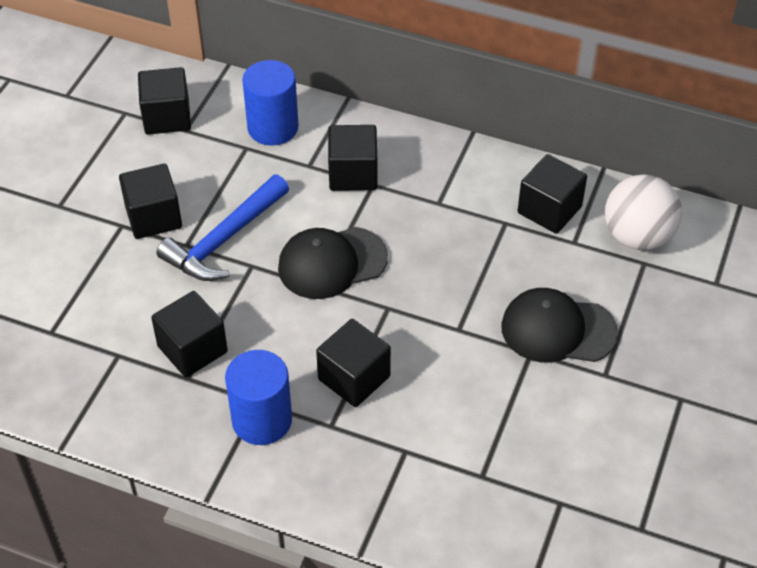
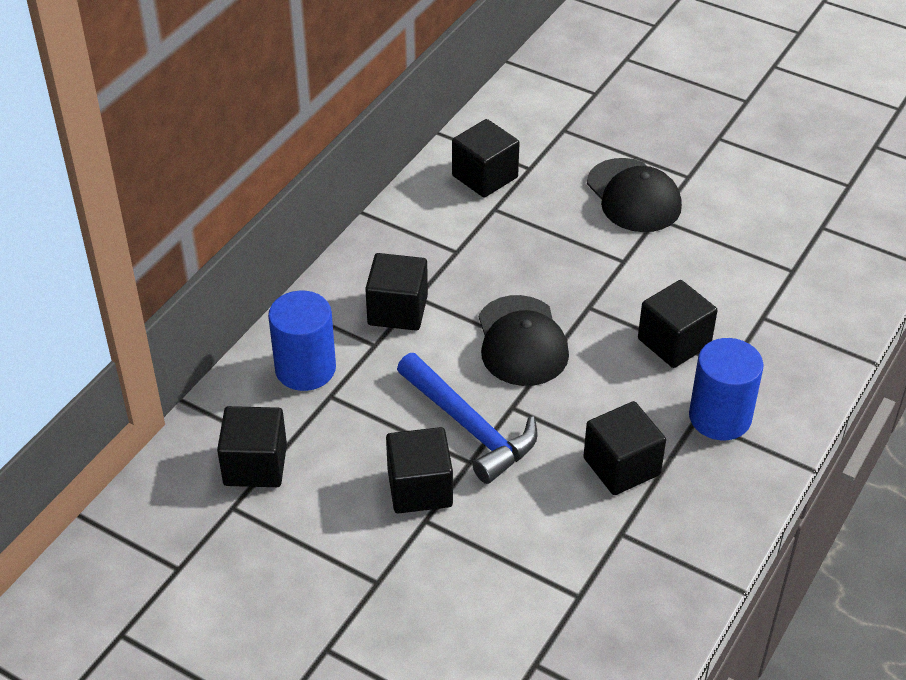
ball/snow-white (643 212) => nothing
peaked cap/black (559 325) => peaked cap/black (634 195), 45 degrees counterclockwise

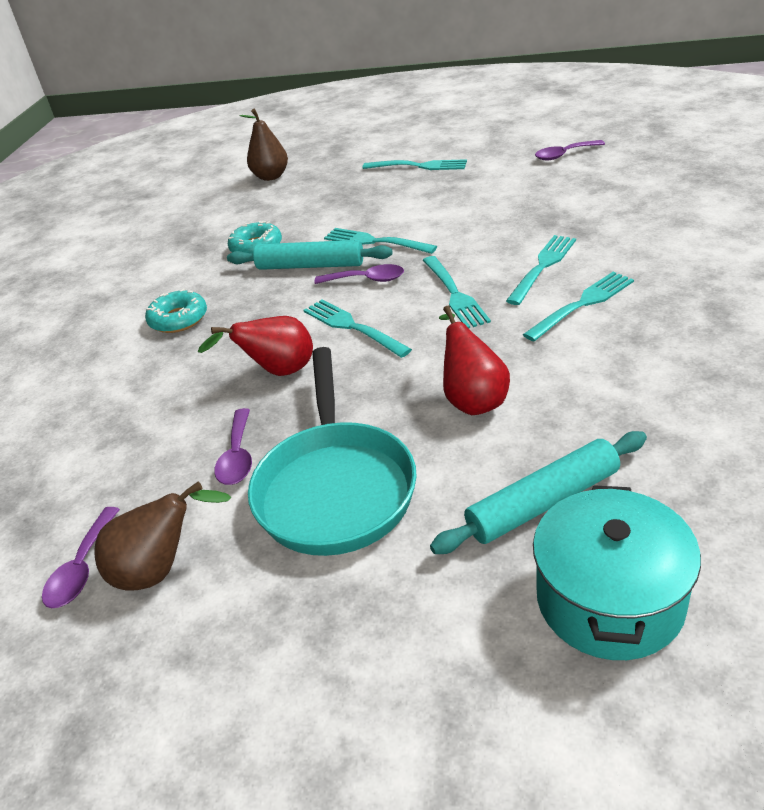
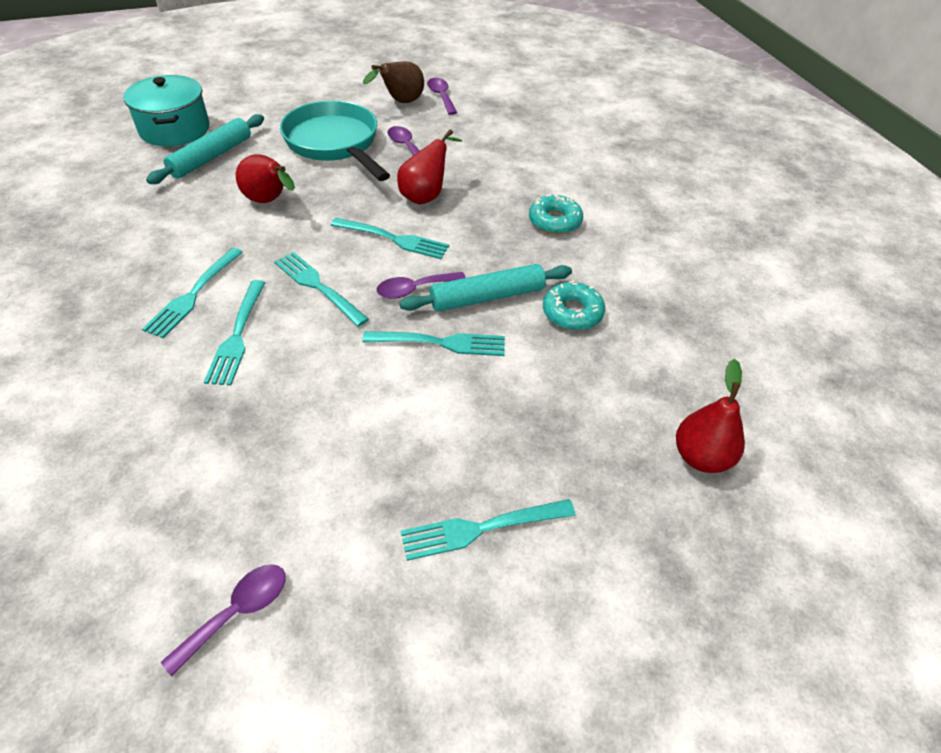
pear fruit/brown (263 145) => pear fruit/crimson (710 416)

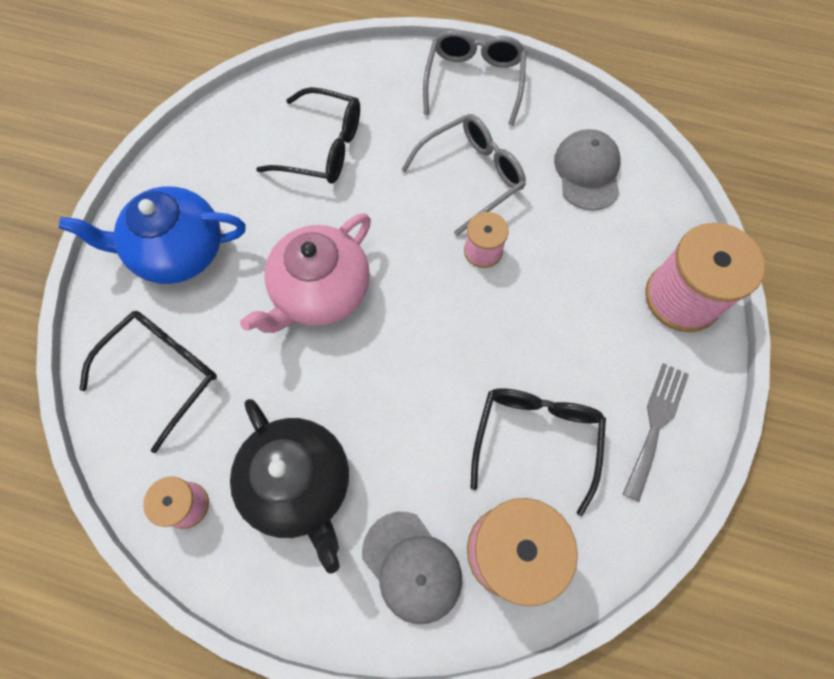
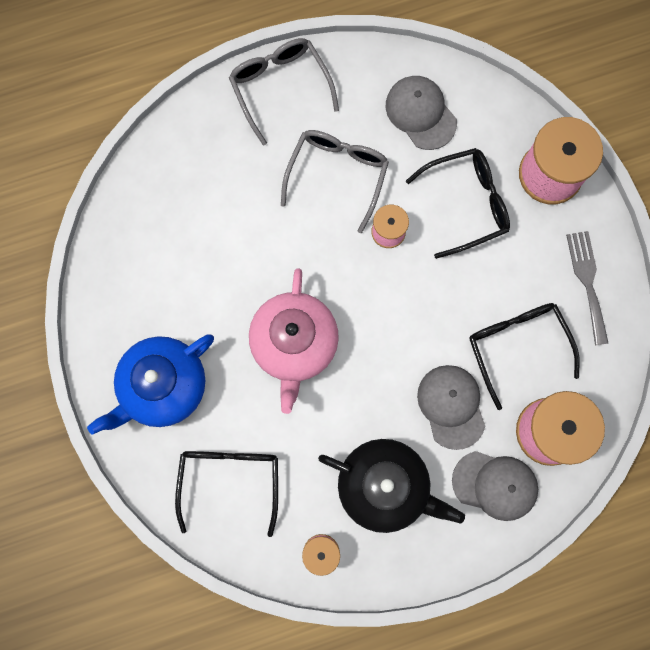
nothing => peaked cap/grey (451 407)
glasses/black (308 135) => glasses/black (458 203), move

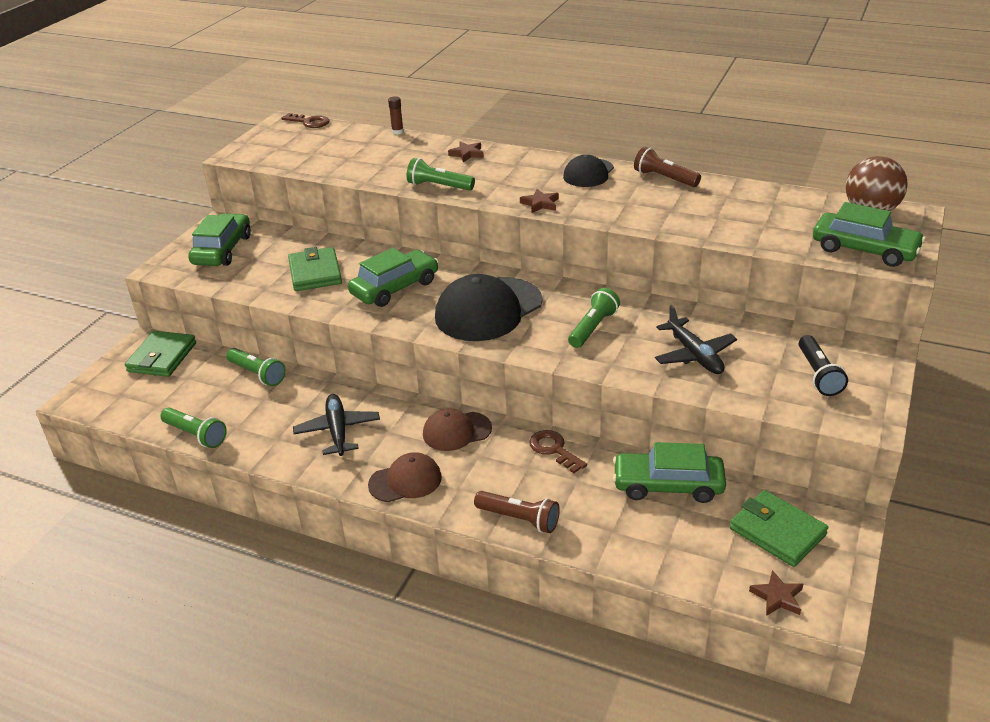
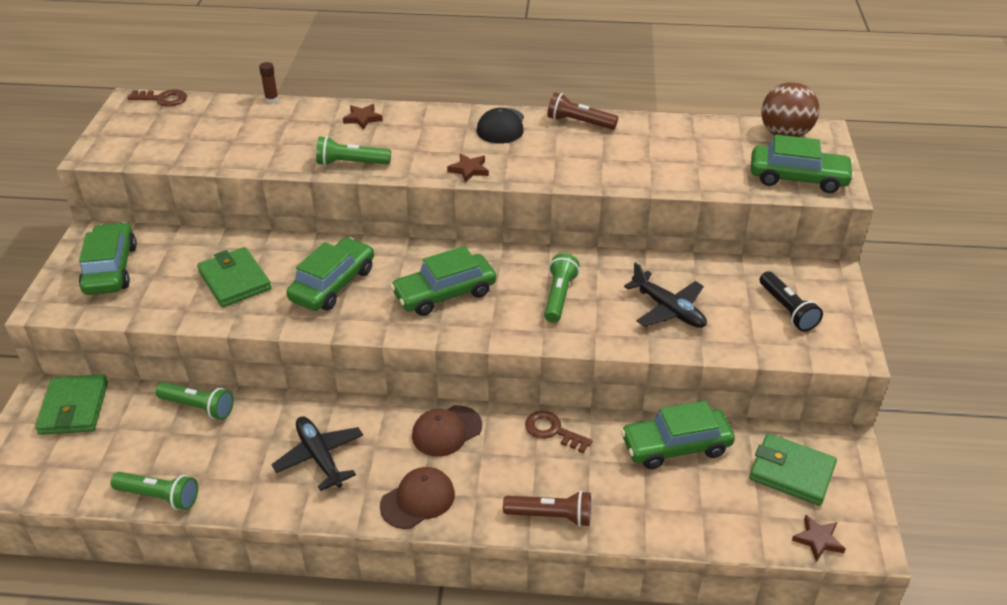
peaked cap/black (488 307) => toy car/green (443 281)

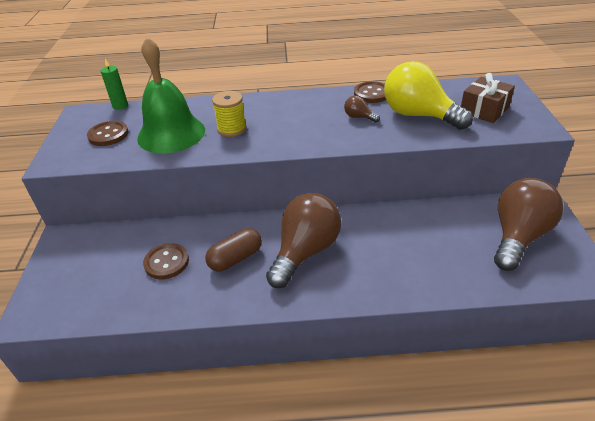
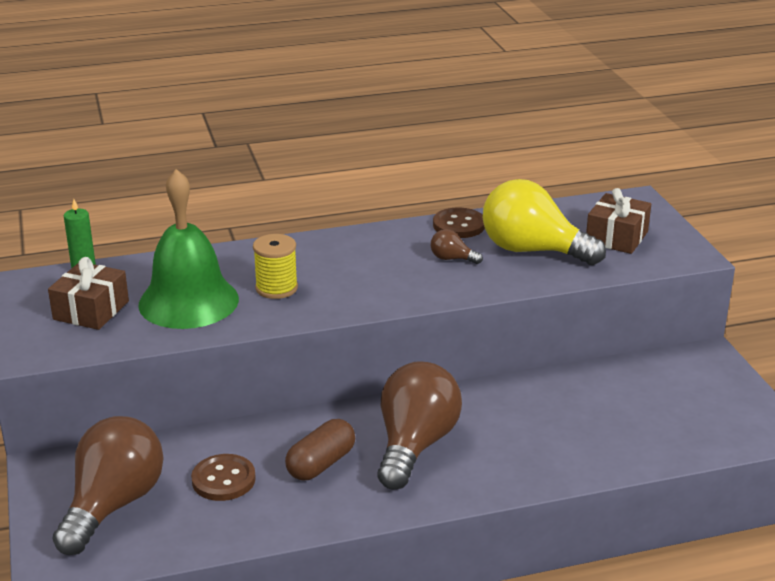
lightbulb/brown (528 224) => lightbulb/brown (108 485), move
sewing button/brown (107 133) => gift/brown (88 293)

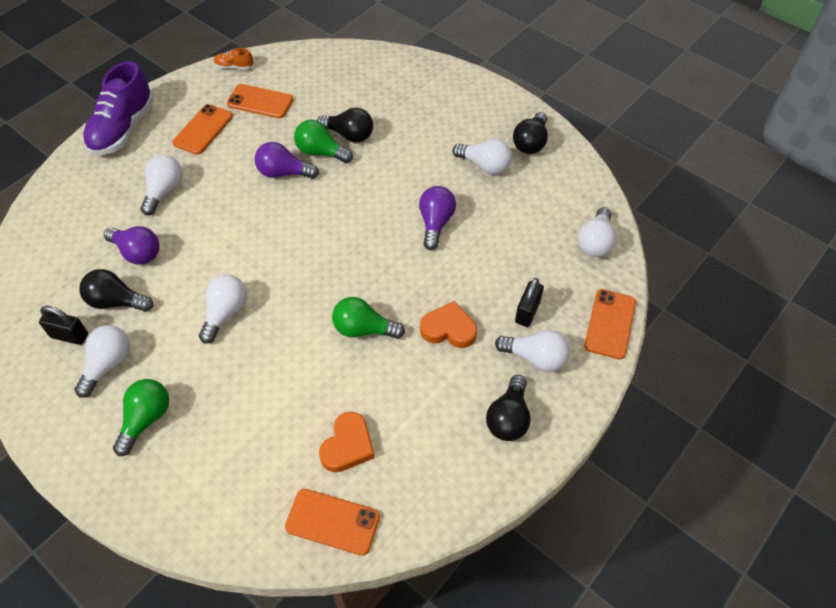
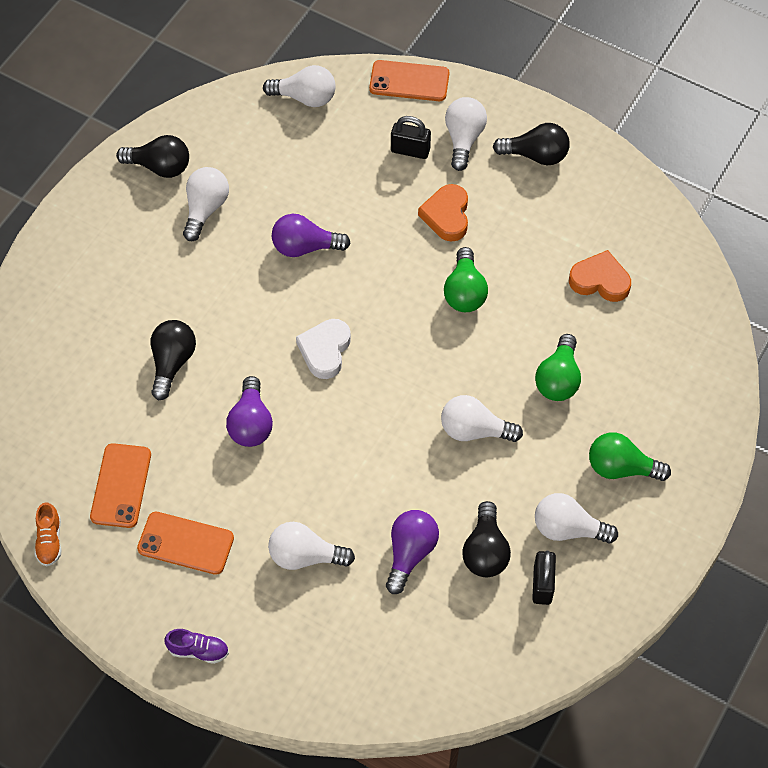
smartphone/bright orange (332 522) => nothing
nothing => love heart/snow-white (323 349)
lightbulb/green (323 141) => lightbulb/green (558 367), move
sneaker/purple (118 108) => sneaker/purple (196 646), x0.44

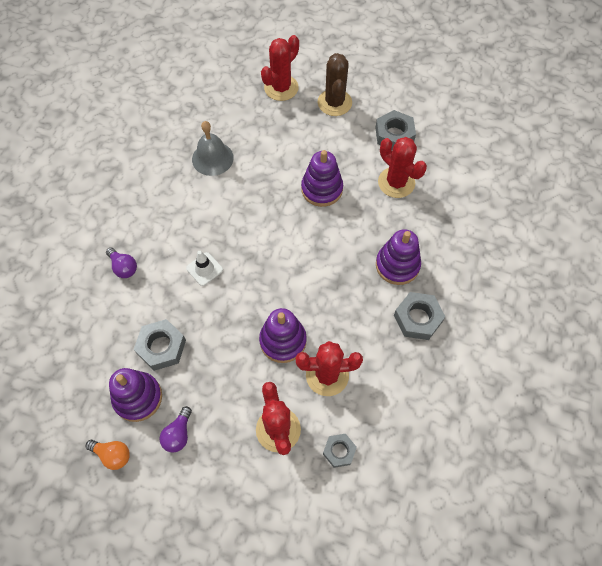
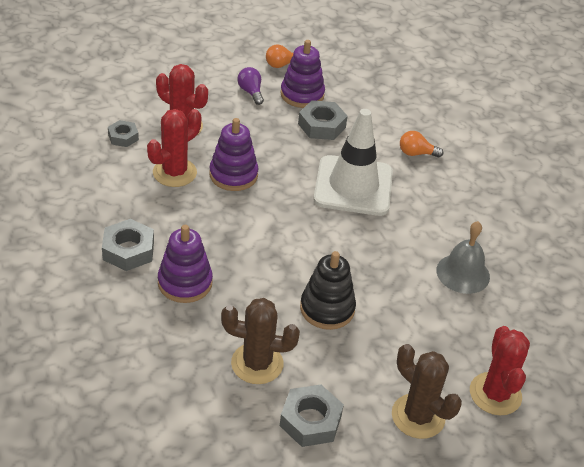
lightbulb/purple (121 262) => lightbulb/bright orange (421 144)
stacking toy/purple (322 178) => stacking toy/black (328 290)
cactus/crimson (402 167) => cactus/brown (260 341)
road cone/snow-white (204 268) => road cone/snow-white (353 162), x2.40

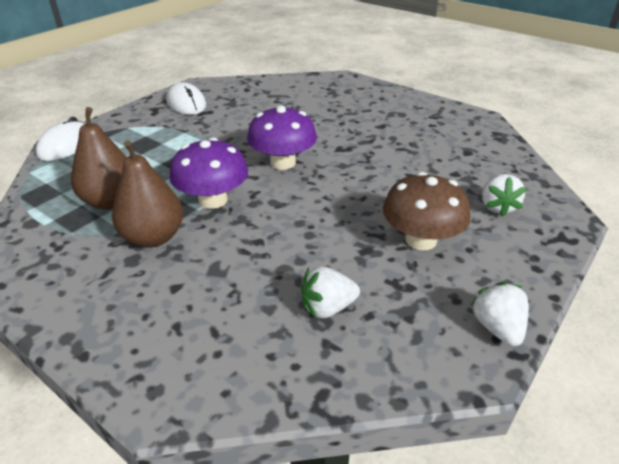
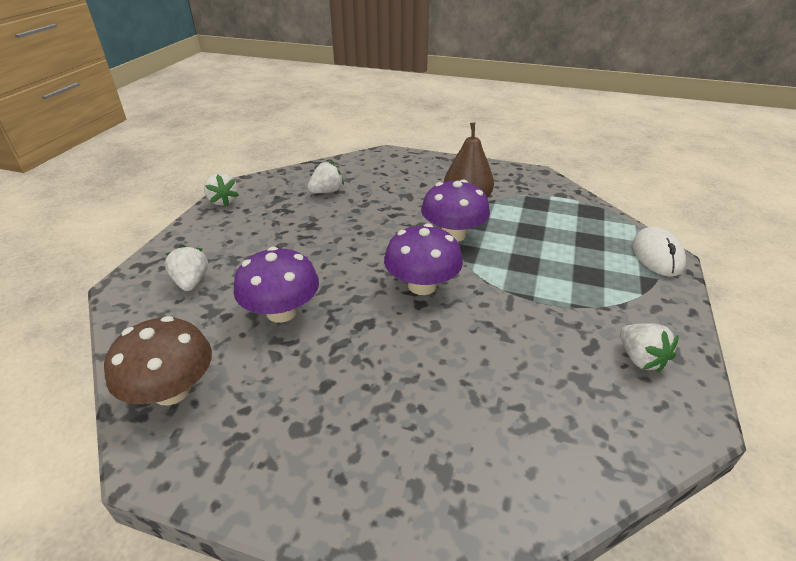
pear fruit/brown (99 158) => nothing
nothing => mushroom/purple (276 285)
mushroom/brown (426 211) => mushroom/brown (158 360), move
mouse/snow-white (186 98) => toy strawberry/snow-white (649 348)

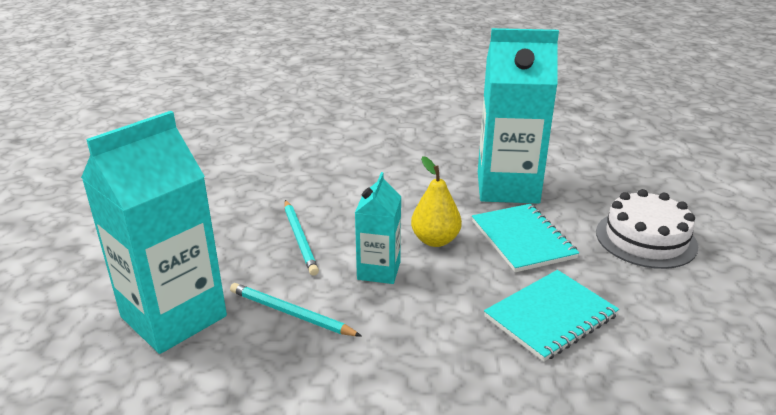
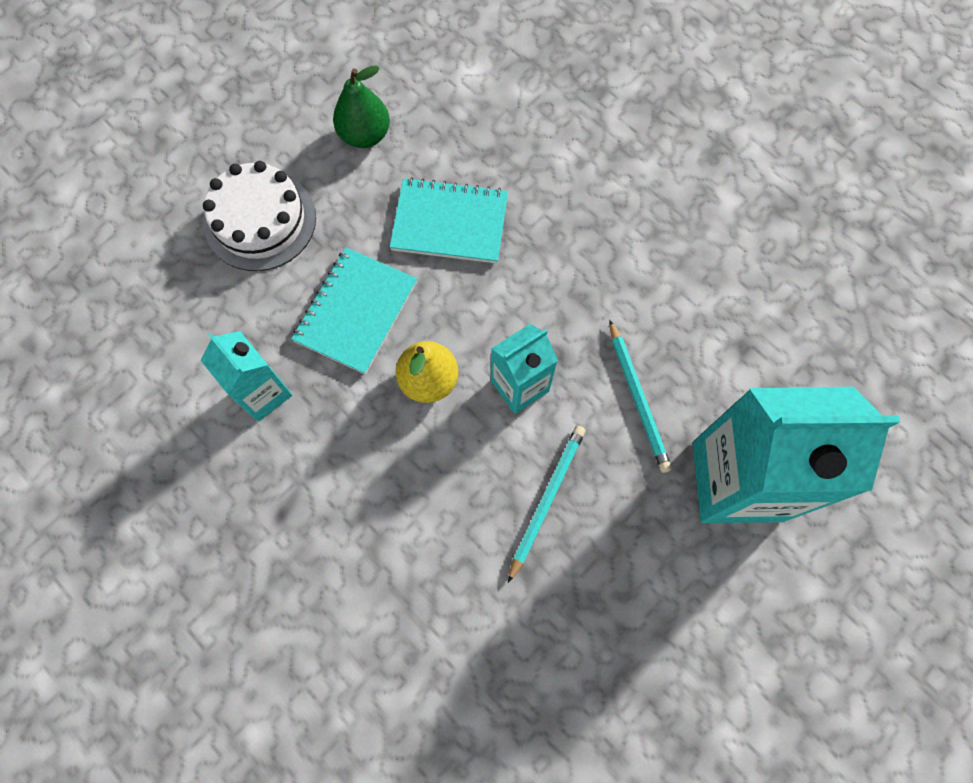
nothing => pear fruit/green (361 106)
juice carton/teal (518 116) => juice carton/teal (246 376), x0.53

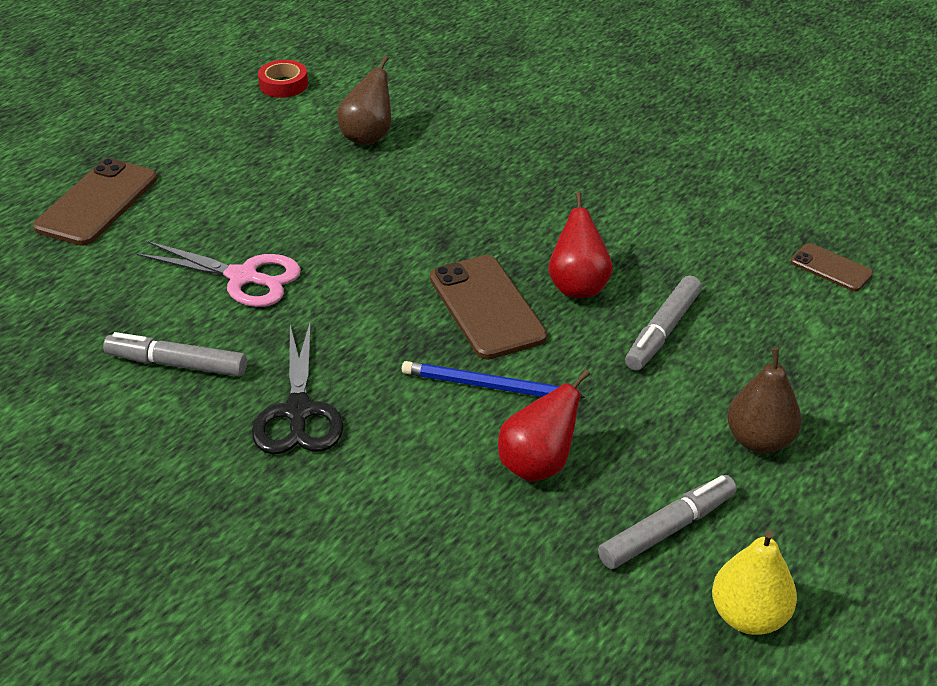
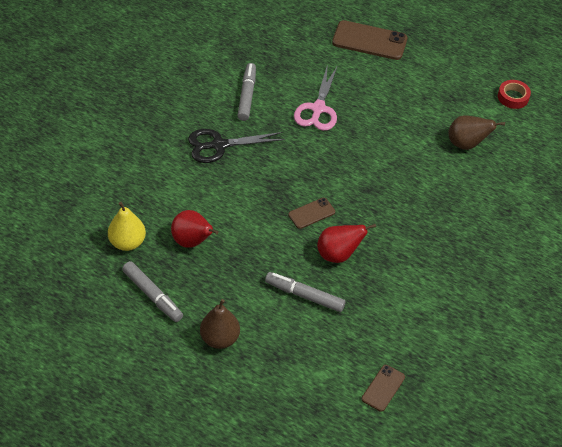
wooden pencil/blue (494 379) => nothing
pear fruit/golden (754 582) => pear fruit/golden (127 226), move
smartphone/brown (488 307) => smartphone/brown (311 213), x0.55

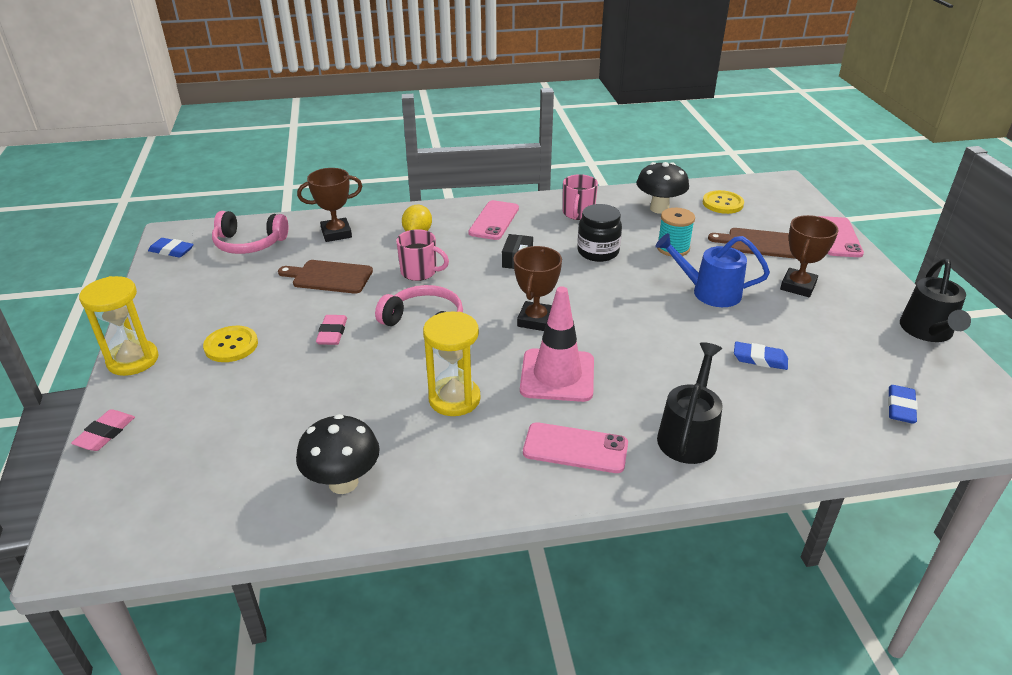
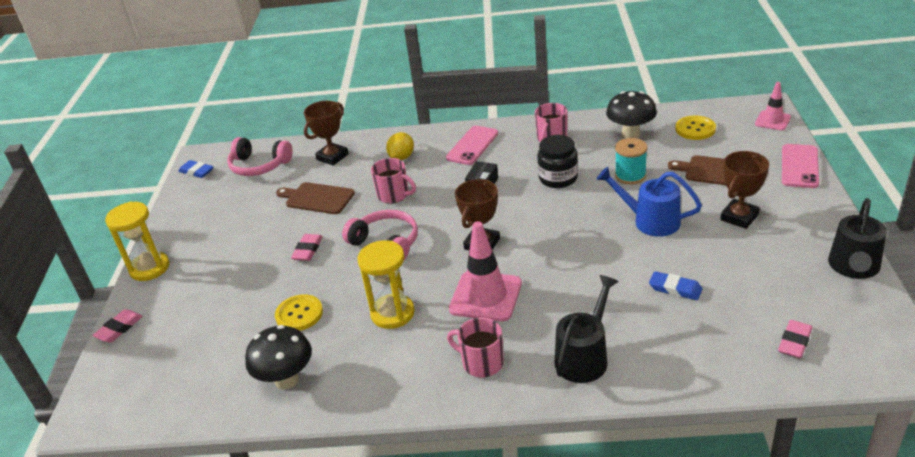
nothing => road cone/rosy (773 106)
sewing button/golden (230 344) => sewing button/golden (299 312), move
smartphone/rosy (575 447) => tea mug/rosy (475 347)
pencil eraser/blue (903 404) => pencil eraser/rosy (795 339)
trophy/brown (329 205) => trophy/brown (326 133), 45 degrees counterclockwise

